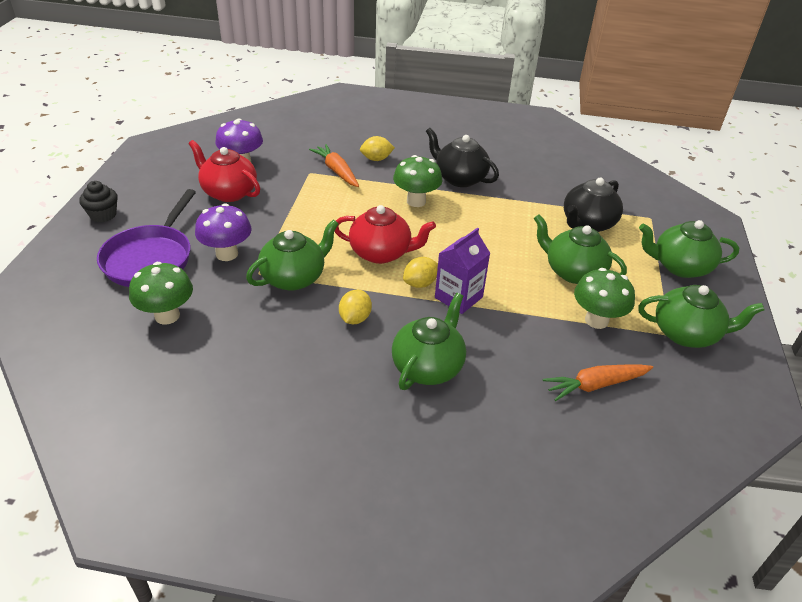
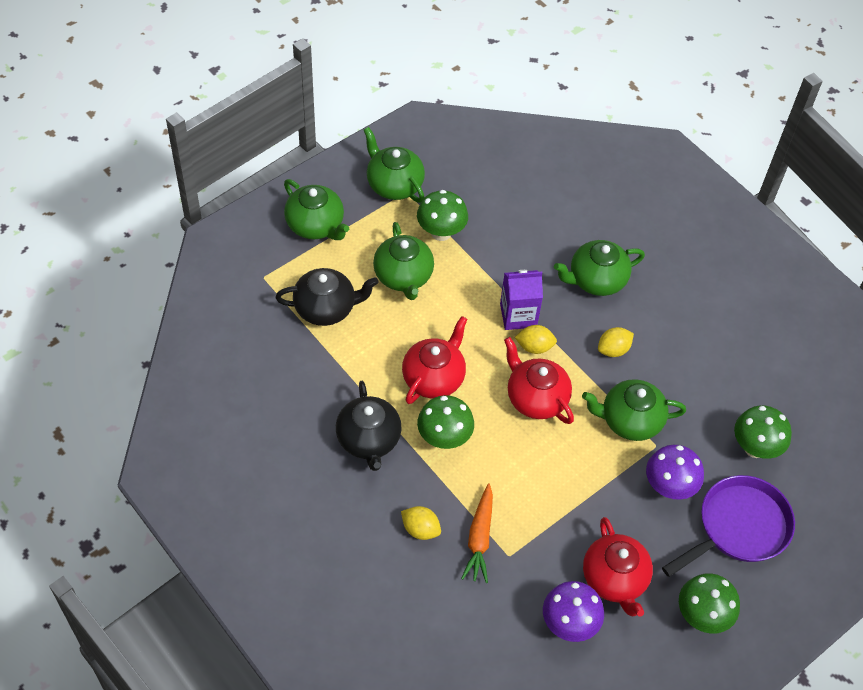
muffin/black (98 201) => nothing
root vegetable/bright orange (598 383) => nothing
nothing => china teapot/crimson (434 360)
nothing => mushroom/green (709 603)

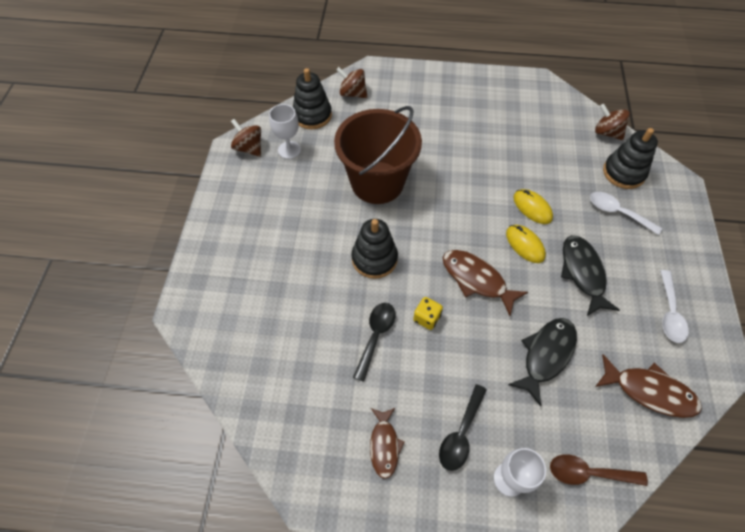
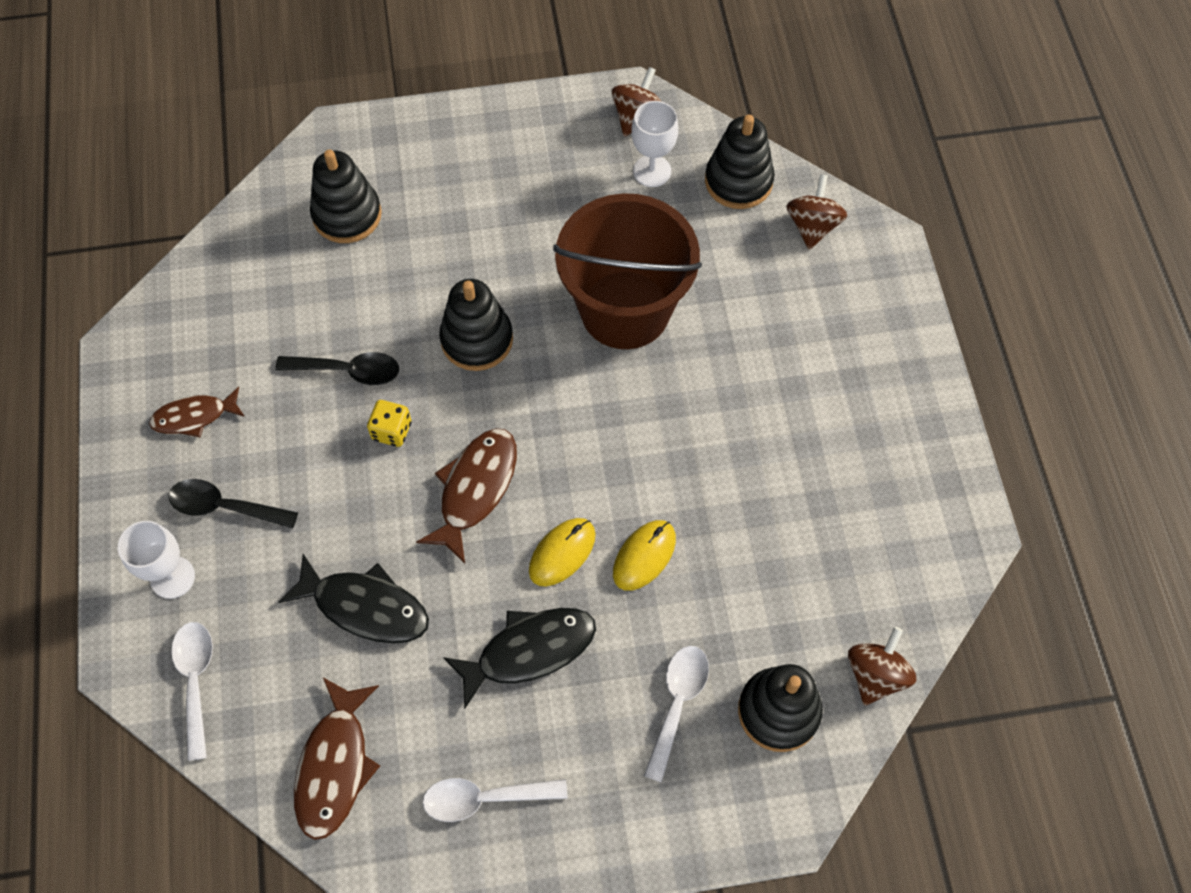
nothing => stacking toy/black (346 196)
tablespoon/brown (599 470) => tablespoon/snow-white (192 691)

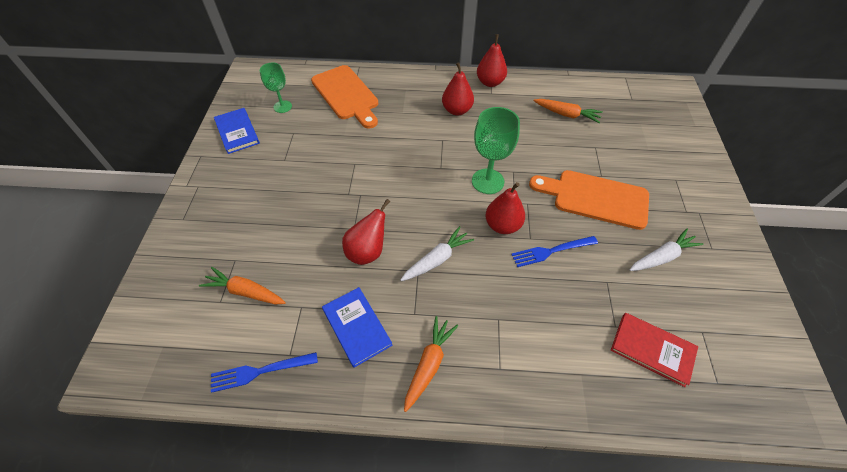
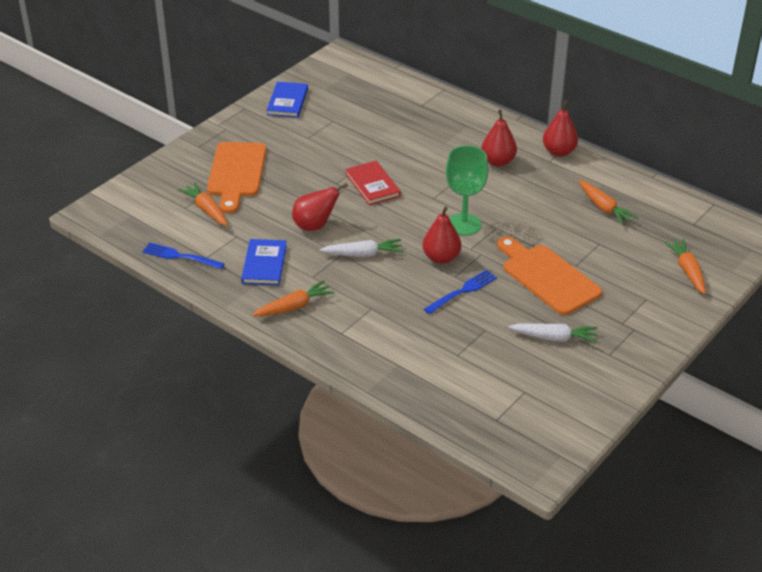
goblet/green (276 88) => nothing
nothing => root vegetable/bright orange (685 266)
cutting board/bright orange (344 96) => cutting board/bright orange (236 178), move
hardcover/crimson (654 350) => hardcover/crimson (373 183), move
fork/blue (554 251) => fork/blue (460 292), 120 degrees clockwise

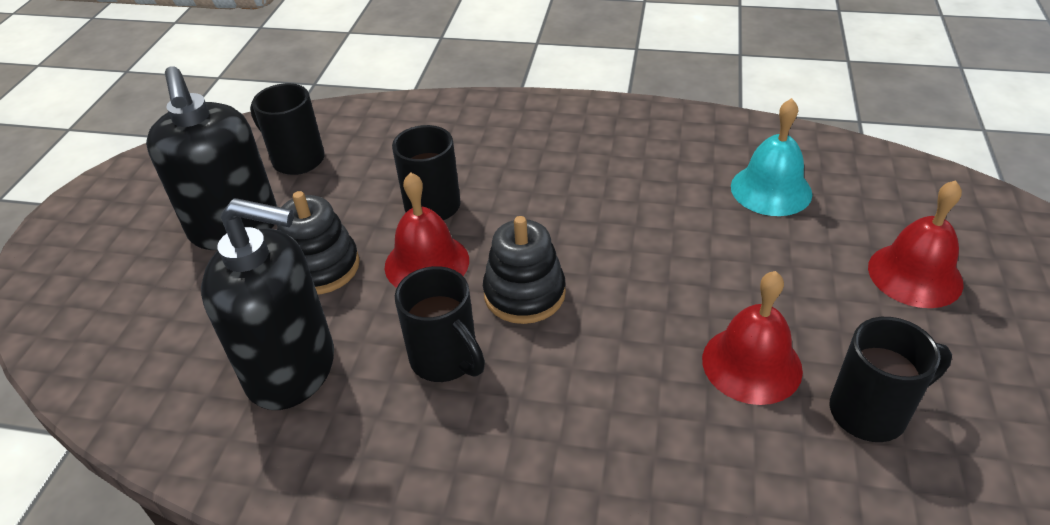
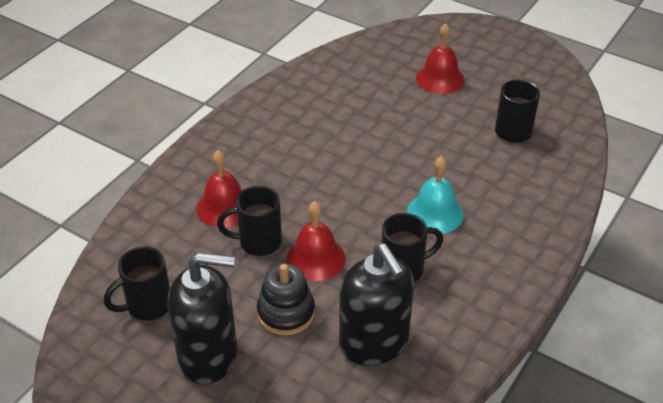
stacking toy/black (524 270) => nothing
school bell/crimson (752 338) => school bell/crimson (219 189), move
school bell/teal (771 157) => school bell/teal (435 195), move
soap pump/black (267 304) => soap pump/black (376 305), 120 degrees clockwise

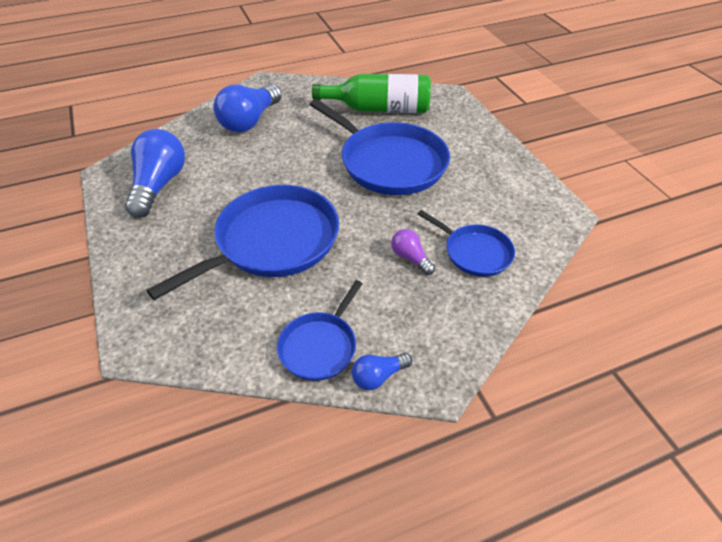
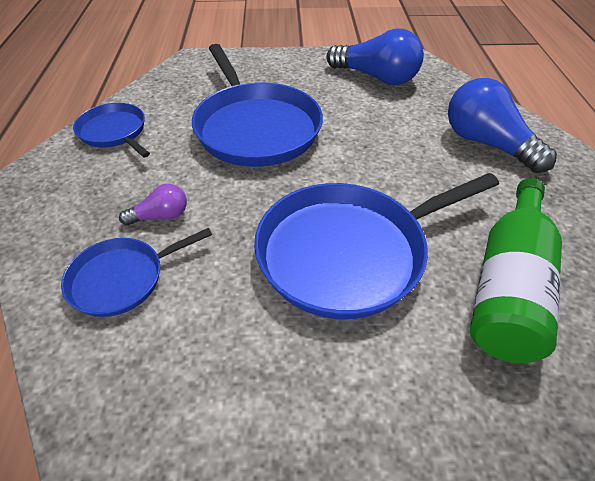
lightbulb/blue (382 371) => nothing

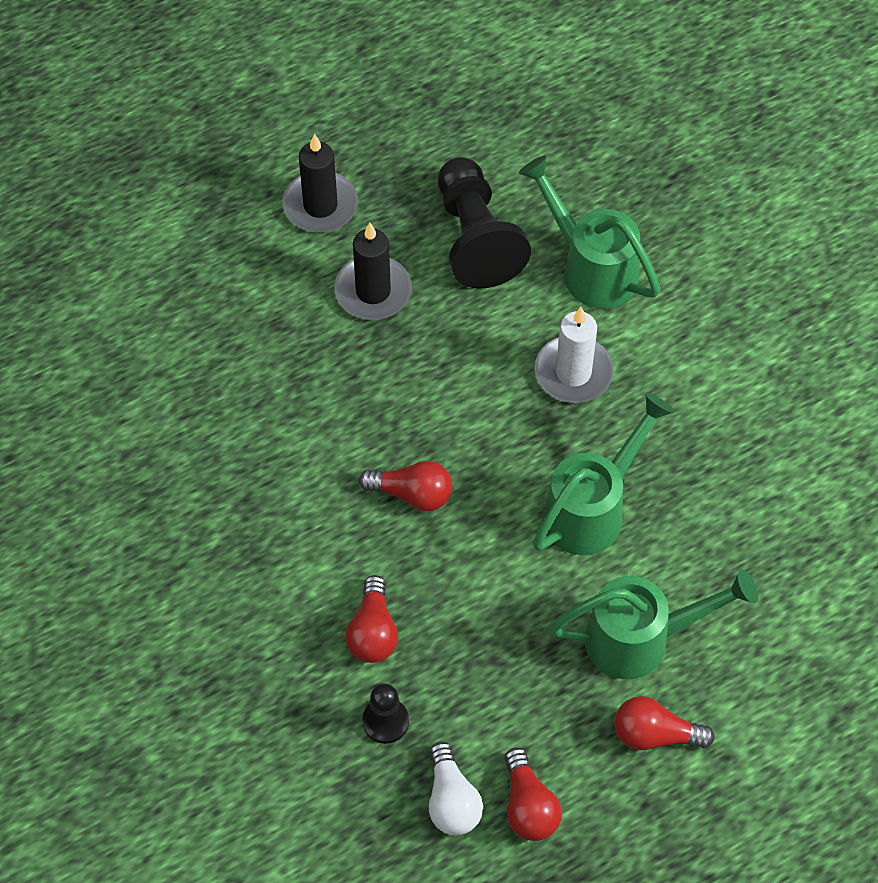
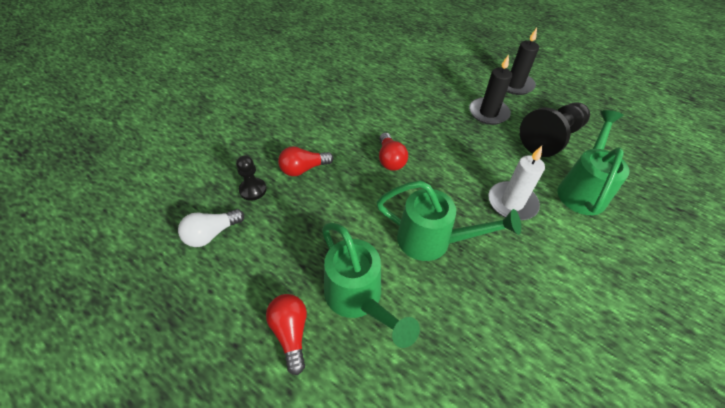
lightbulb/crimson (533 794) => nothing

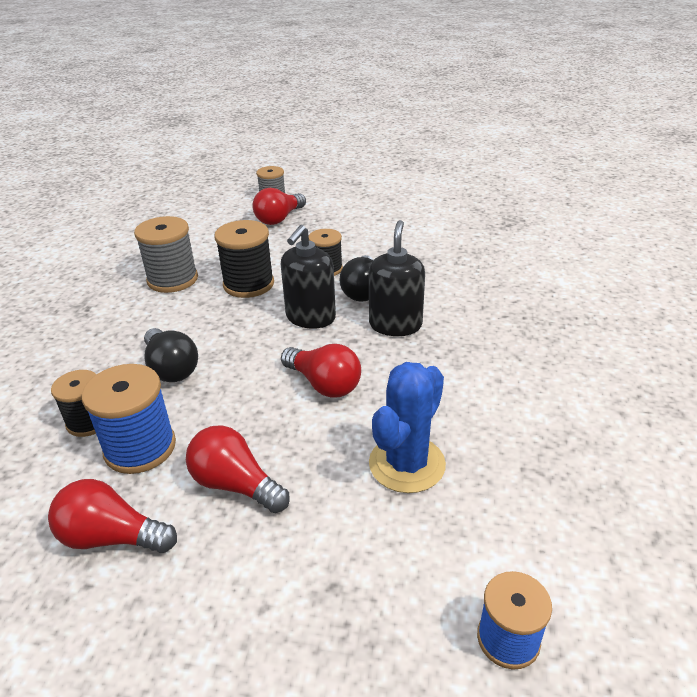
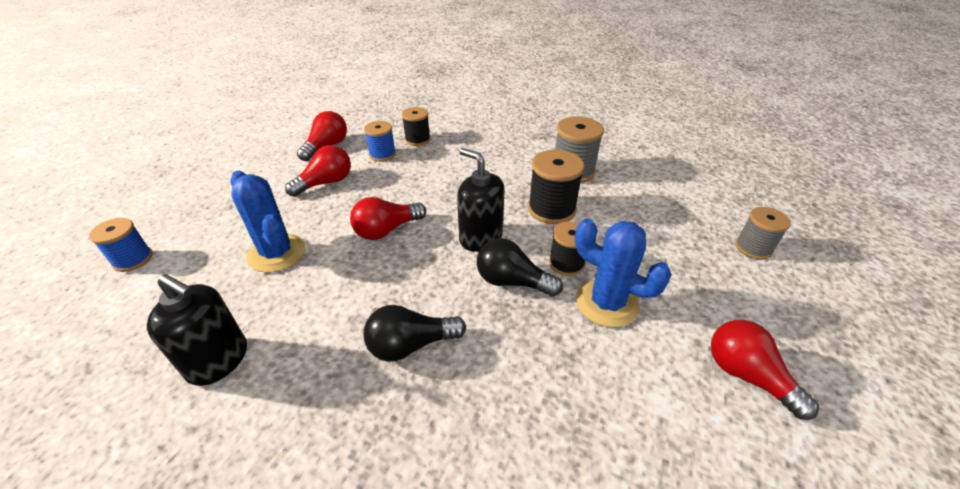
nothing => cactus/blue (623 273)
lightbulb/black (171 355) => lightbulb/black (415 333), move
lightbulb/crimson (279 206) => lightbulb/crimson (765 370), move
soap pump/black (397 278) => soap pump/black (197 330), move
bobbin/blue (128 419) => bobbin/blue (380 141), x0.65

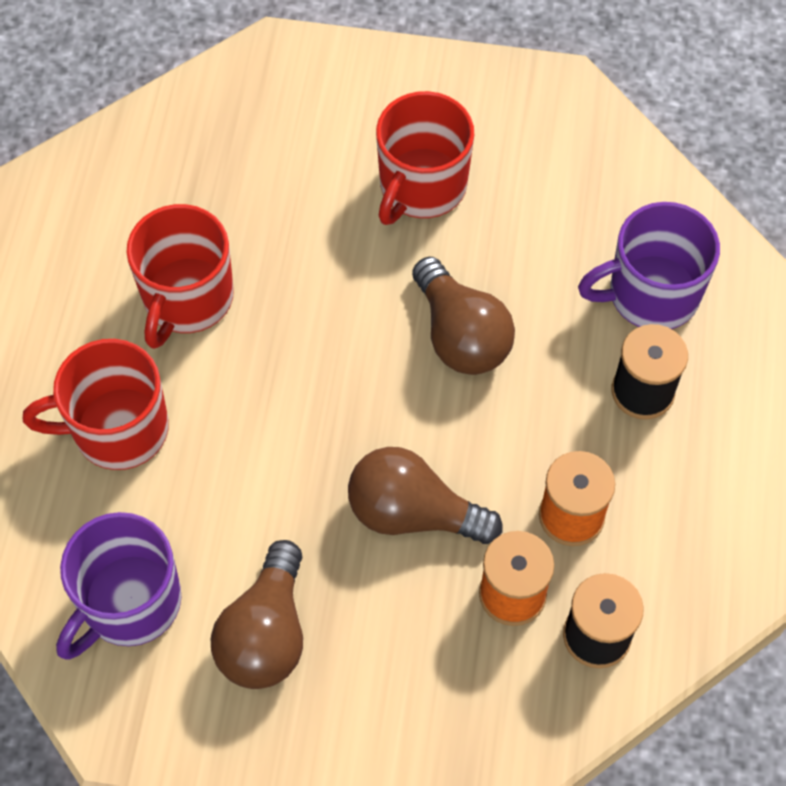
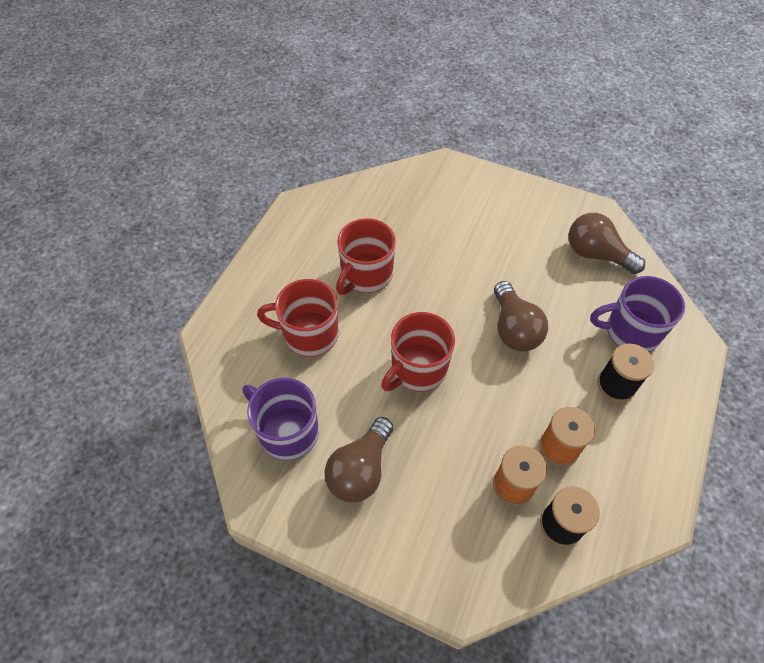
lightbulb/brown (425 495) => lightbulb/brown (606 243), move
tea mug/crimson (425 158) => tea mug/crimson (418 352), move
tea mug/purple (118 586) => tea mug/purple (280 419), 75 degrees clockwise

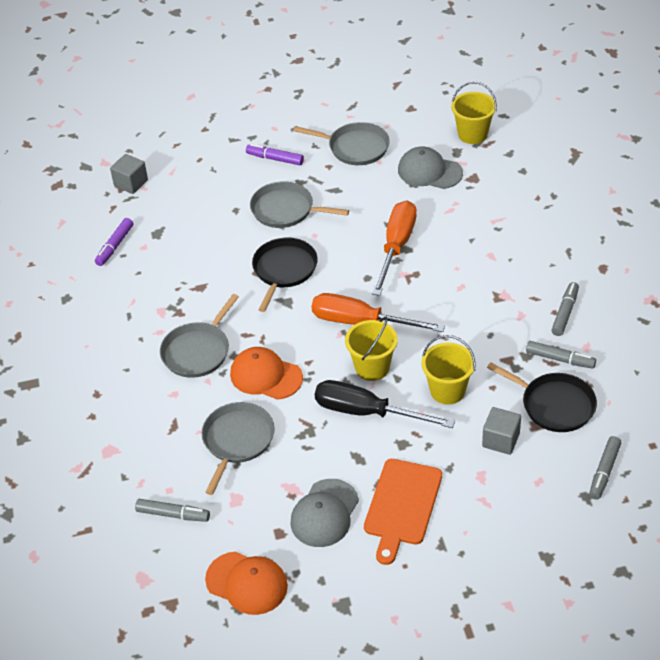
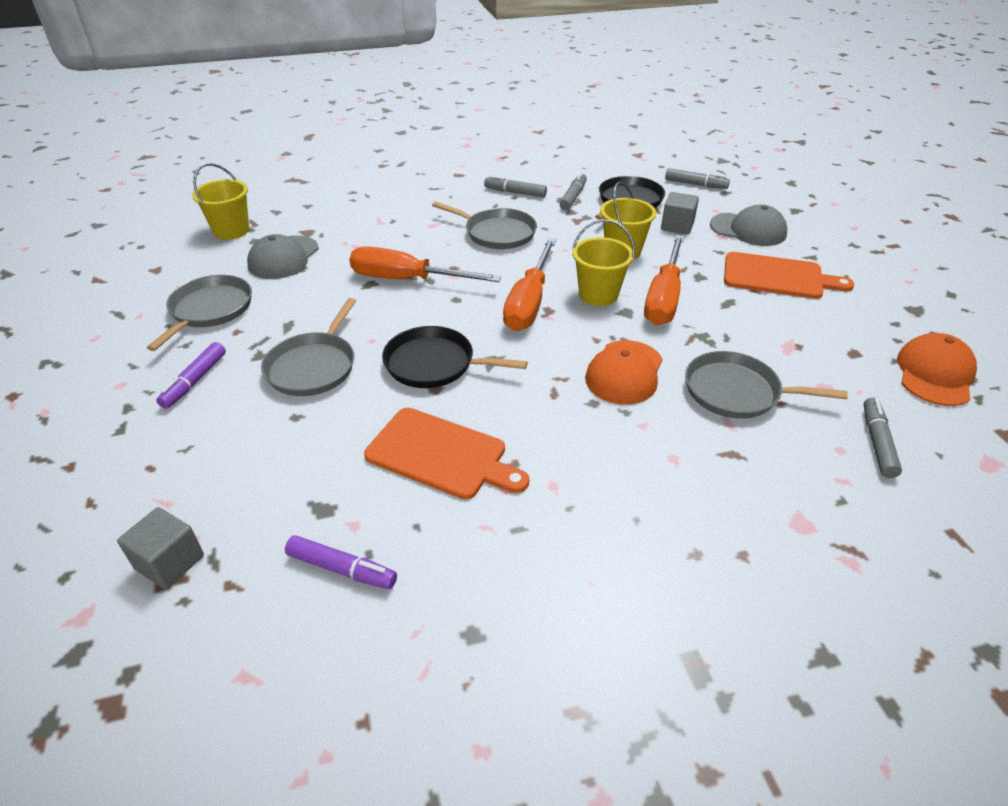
nothing => cutting board/bright orange (446 453)
skillet/grey (199 336) => skillet/grey (484 225), move
peaked cap/grey (324 513) => peaked cap/grey (748 225), move
screwdriver/black (385 404) => screwdriver/bright orange (664 280)

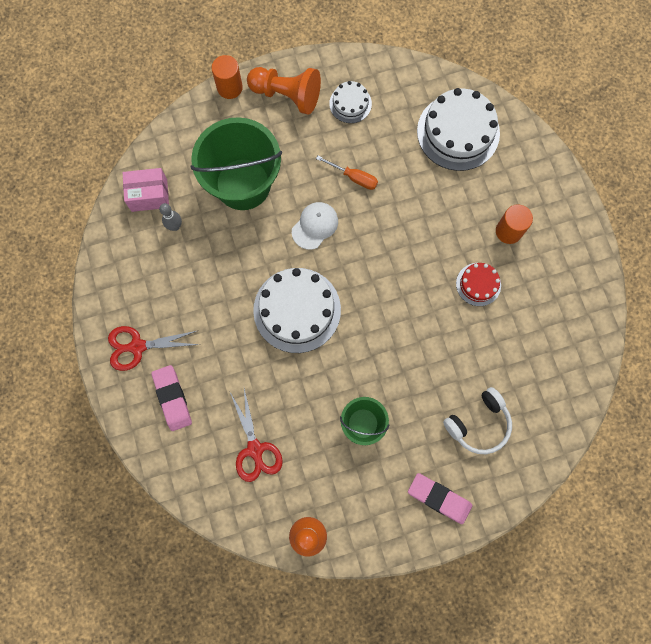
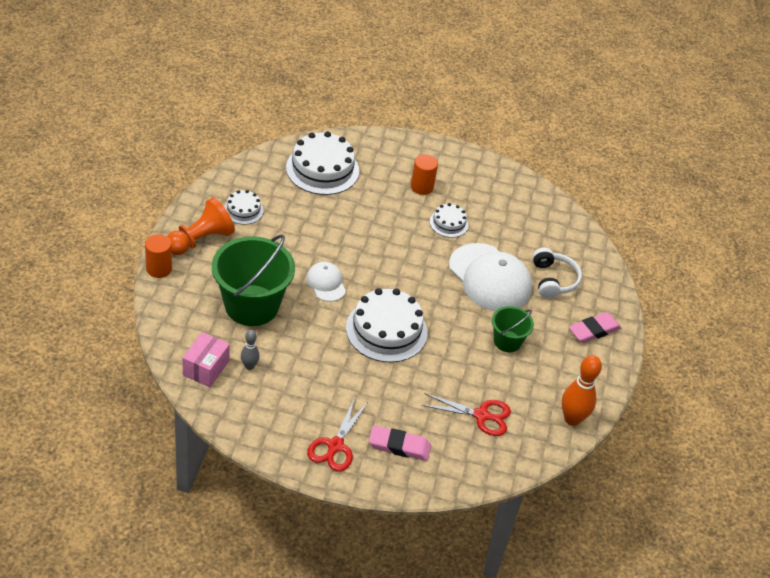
screwdriver/bright orange (347 173) => nothing
nothing => peaked cap/snow-white (490 277)
cake/crimson (478 284) => cake/snow-white (449 220)

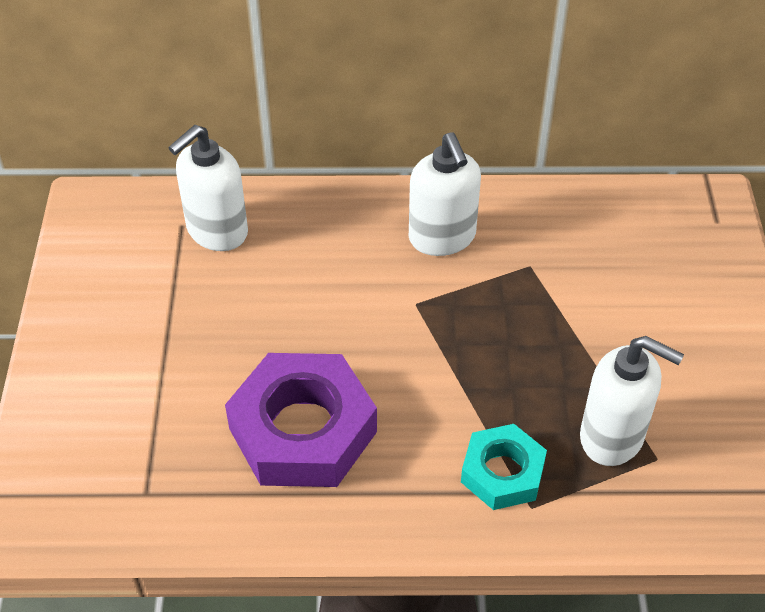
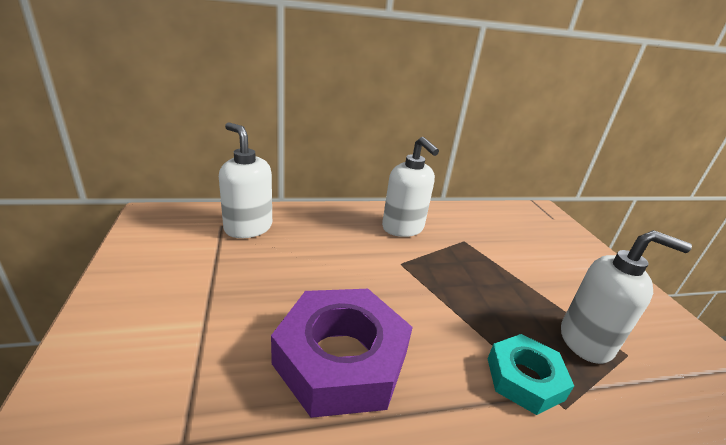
soap pump/snow-white (208 188) => soap pump/snow-white (245 180), 105 degrees clockwise

